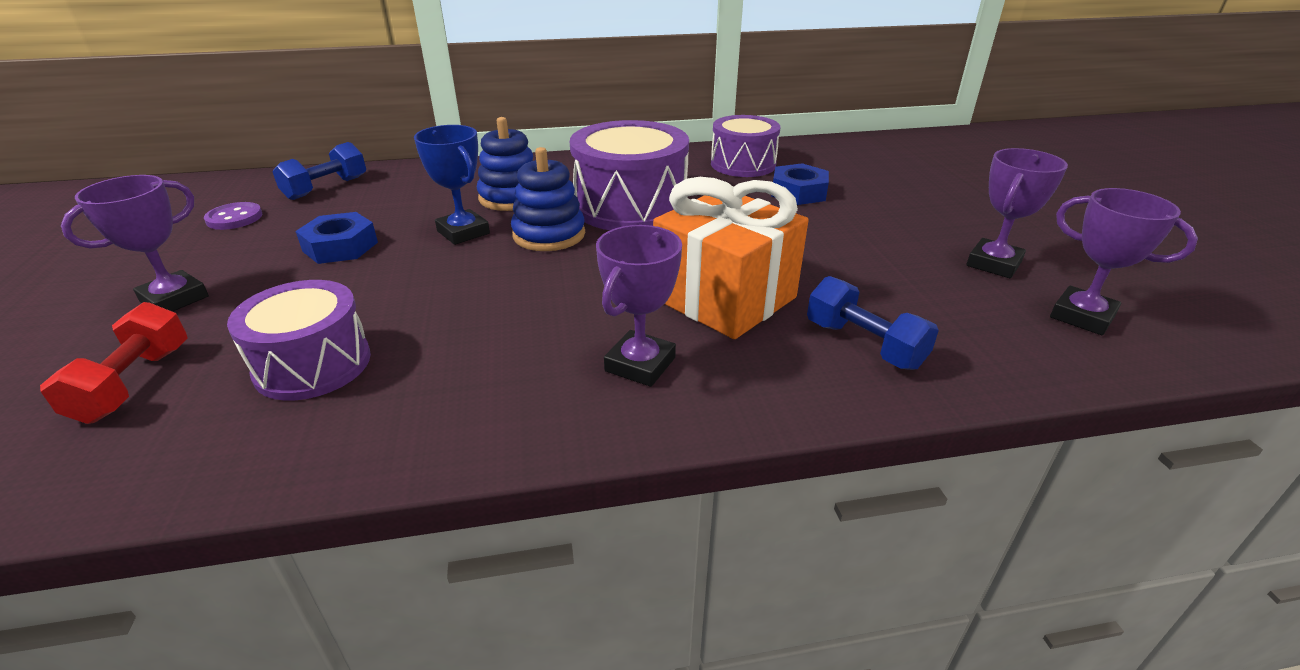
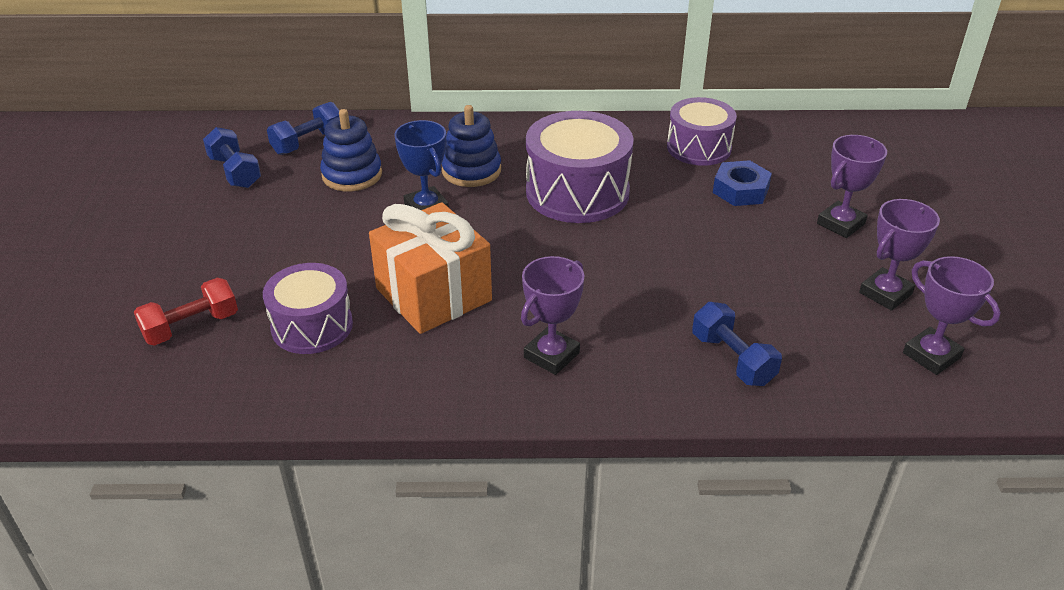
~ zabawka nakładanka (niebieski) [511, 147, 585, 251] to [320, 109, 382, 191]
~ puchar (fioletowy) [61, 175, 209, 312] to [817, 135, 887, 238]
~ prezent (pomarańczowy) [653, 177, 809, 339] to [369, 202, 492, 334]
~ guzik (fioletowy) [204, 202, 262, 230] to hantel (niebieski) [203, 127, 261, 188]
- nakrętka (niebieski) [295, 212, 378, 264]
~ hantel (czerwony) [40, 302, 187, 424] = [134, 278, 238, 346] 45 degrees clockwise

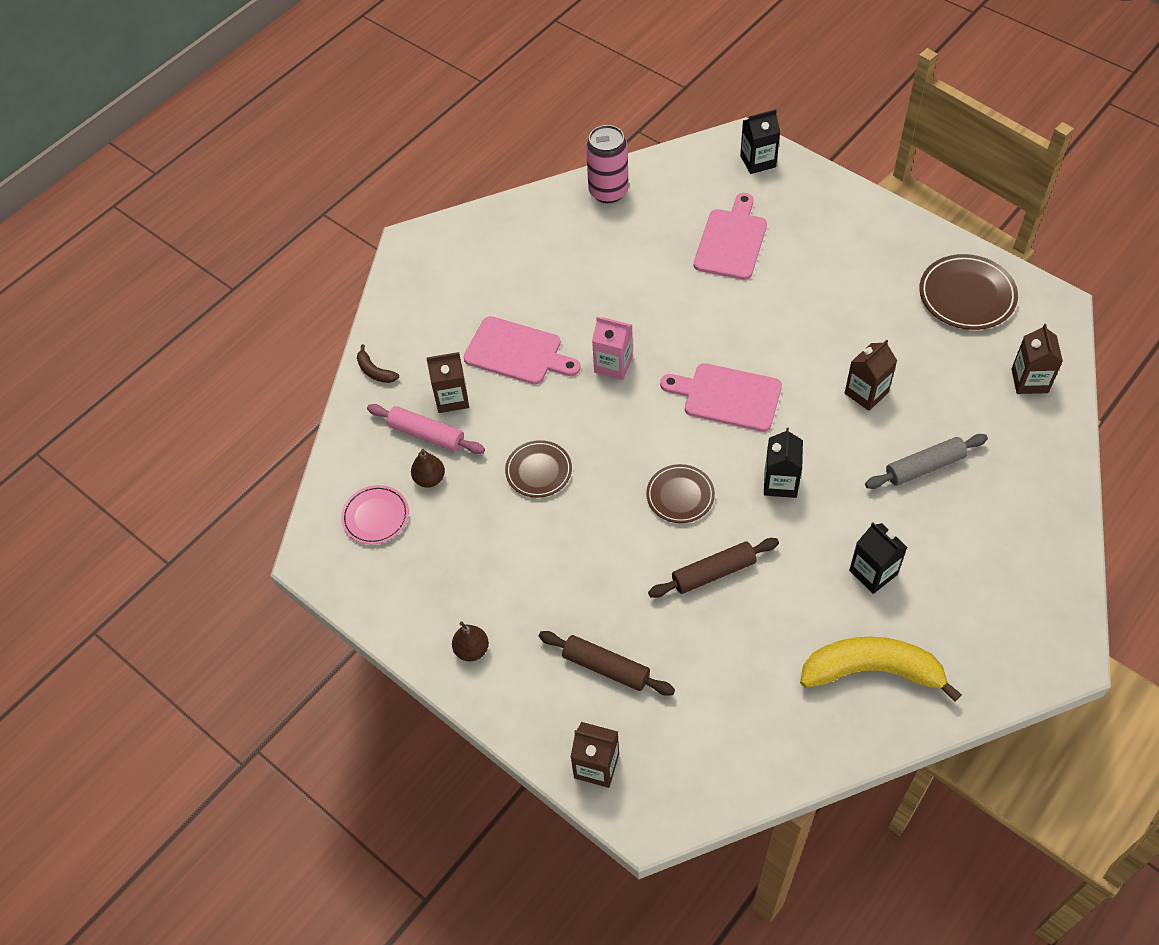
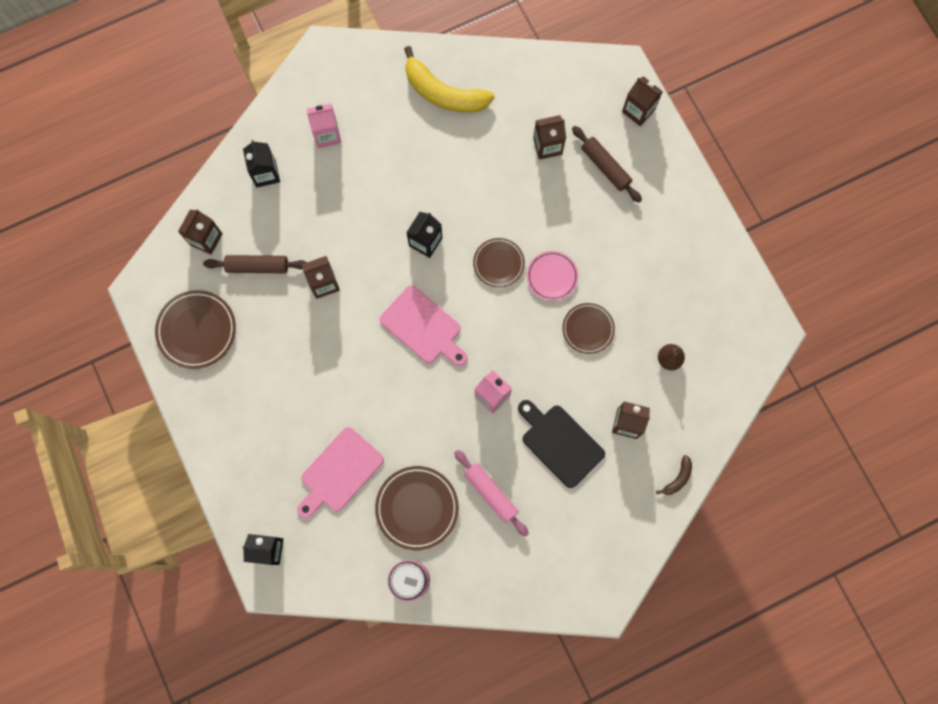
~ deska do krojenia (różowy) [463, 316, 581, 384] to deska do krojenia (czarny) [518, 400, 605, 488]
~ banan (brązowy) [357, 344, 399, 383] = [656, 455, 692, 495] 60 degrees clockwise
~ wałek do ciasta (różowy) [367, 404, 485, 454] to [454, 450, 529, 537]
- wałek do ciasta (szary) [865, 434, 988, 489]
~ talerz (różowy) [341, 485, 409, 544] to [527, 251, 578, 301]
~ karton mleka (czarny) [849, 522, 907, 594] to [243, 140, 280, 187]
~ wałek do ciasta (brązowy) [648, 538, 779, 598] to [203, 255, 307, 273]
- gruszka (brązowy) [452, 621, 489, 662]
+ karton mleka (różowy) [307, 104, 341, 148]
+ karton mleka (brązowy) [533, 115, 566, 160]
+ talerz (brązowy) [375, 466, 459, 550]

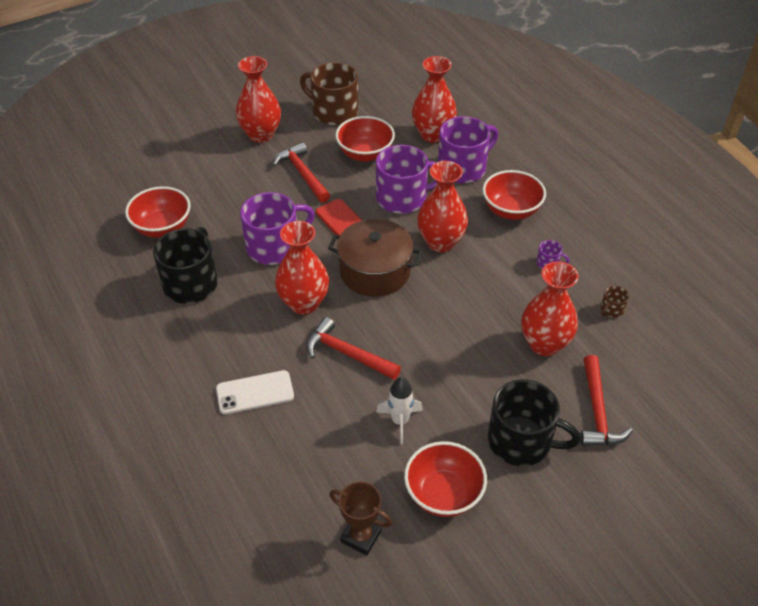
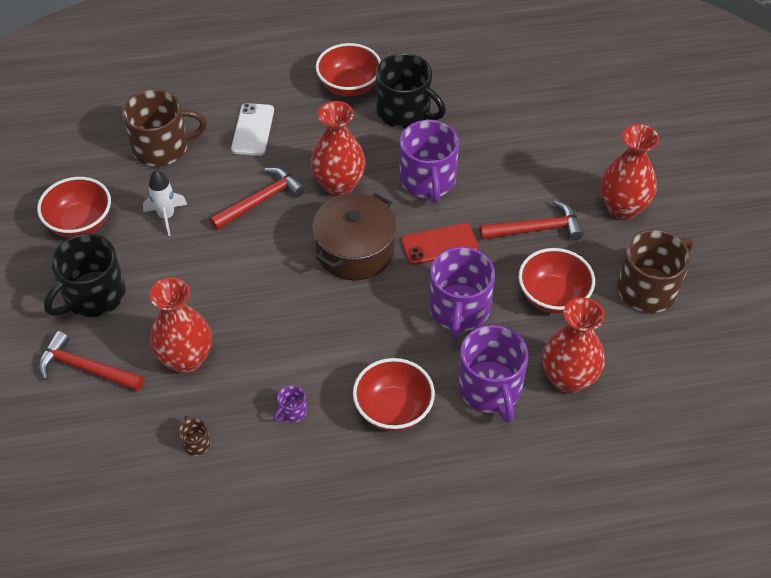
- wazon (czerwony) [417, 161, 468, 252]
~ miska (czerwony) [125, 186, 191, 238] to [316, 43, 381, 96]
- puchar (brązowy) [329, 481, 392, 555]
+ kubek (brązowy) [122, 89, 207, 166]

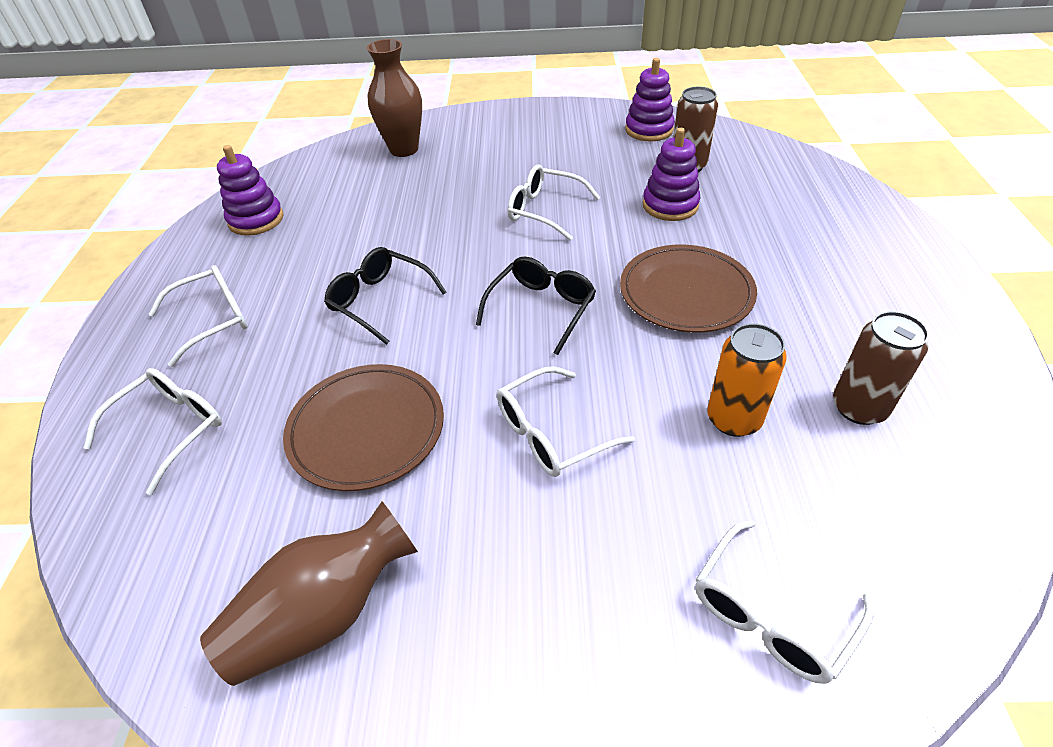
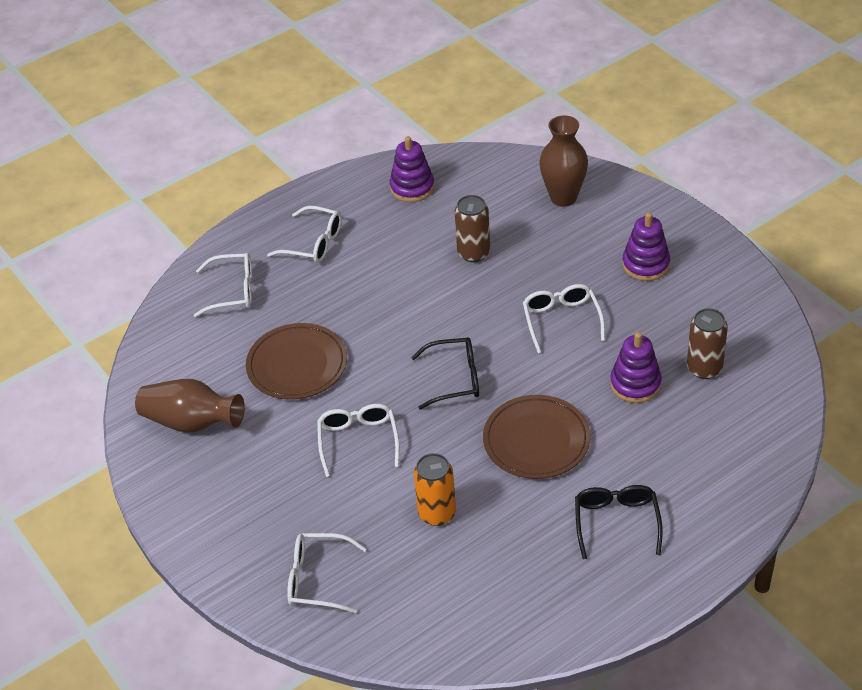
~ zabawka nakładanka (fioletowy) [625, 58, 675, 141] to [622, 212, 670, 281]
~ okulary (czarny) [324, 247, 446, 345] to [575, 485, 663, 559]
~ puszka (brązowy) [833, 311, 929, 425] to [455, 195, 490, 262]
~ okulary (biały) [497, 366, 635, 477] = [317, 404, 400, 477] 60 degrees clockwise

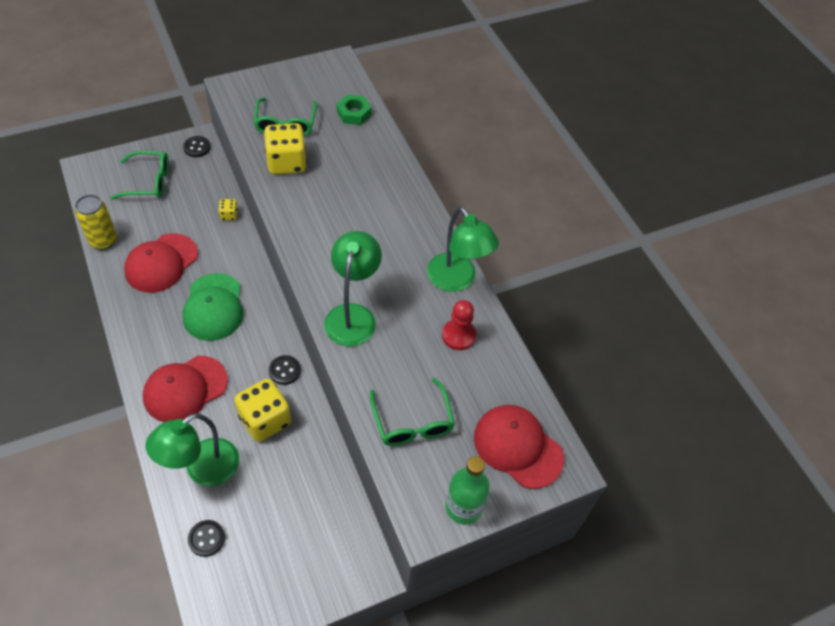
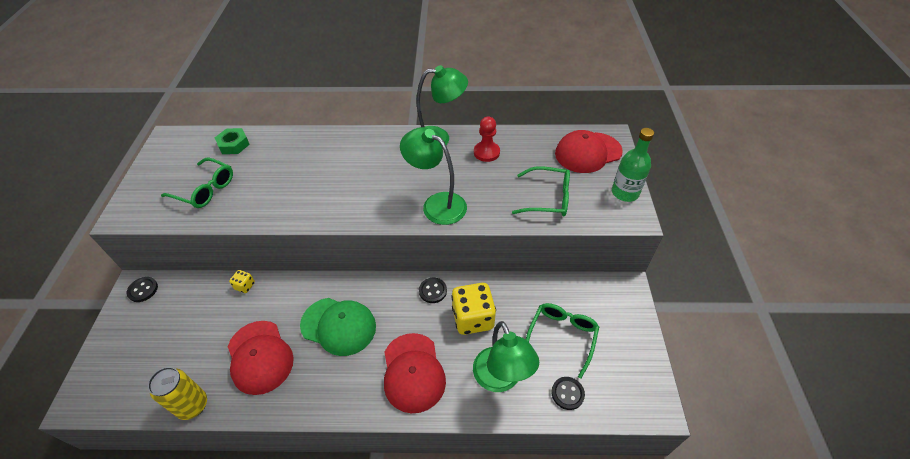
- kostka do gry (żółty) [264, 123, 307, 175]
~ okulary (zielony) [110, 151, 169, 200] to [526, 303, 599, 378]

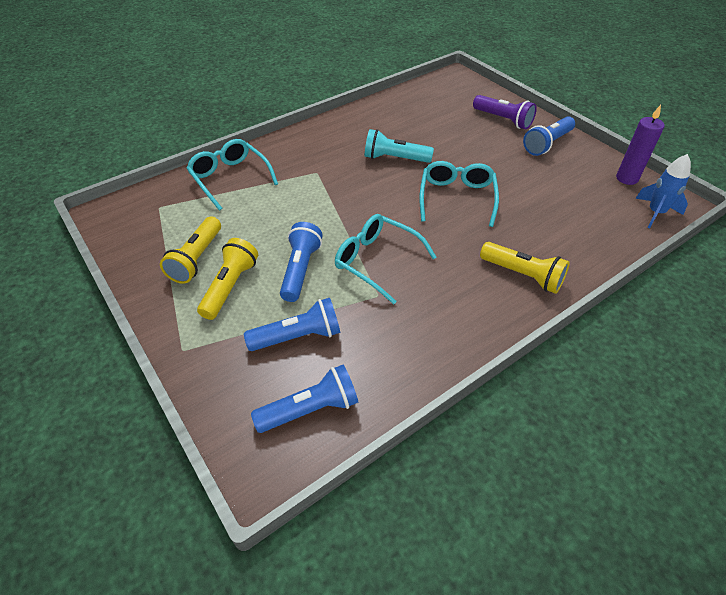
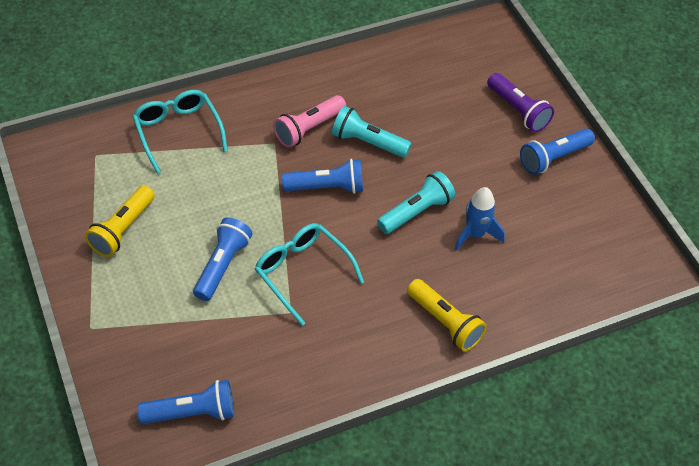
- świeca (fioletowy) [616, 105, 665, 185]
~ rakieta (niebieski) [635, 154, 691, 229] to [454, 187, 505, 251]
~ okulary (turkusowy) [420, 161, 499, 227] to latarka (turkusowy) [377, 171, 455, 234]
- latarka (żółty) [197, 238, 258, 320]
~ latarka (niebieski) [244, 298, 340, 351] to [282, 159, 363, 194]
+ latarka (różowy) [273, 95, 346, 148]

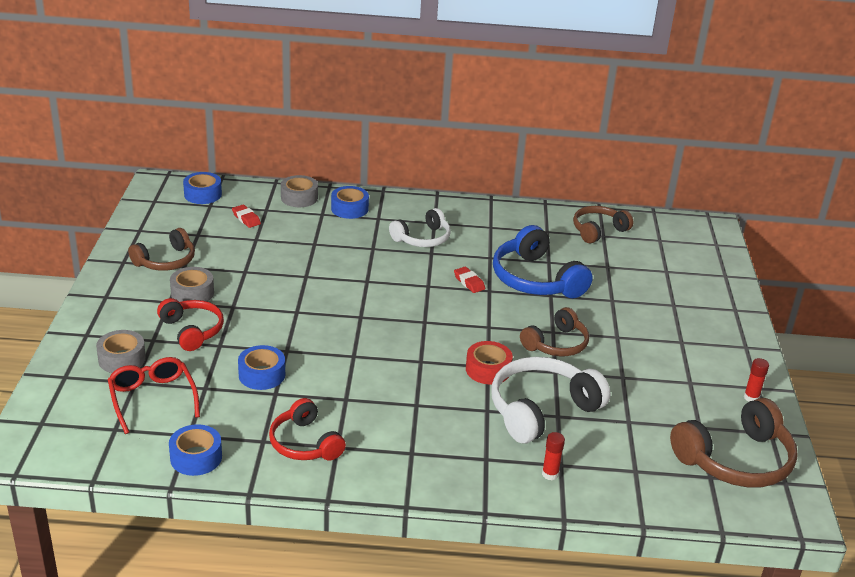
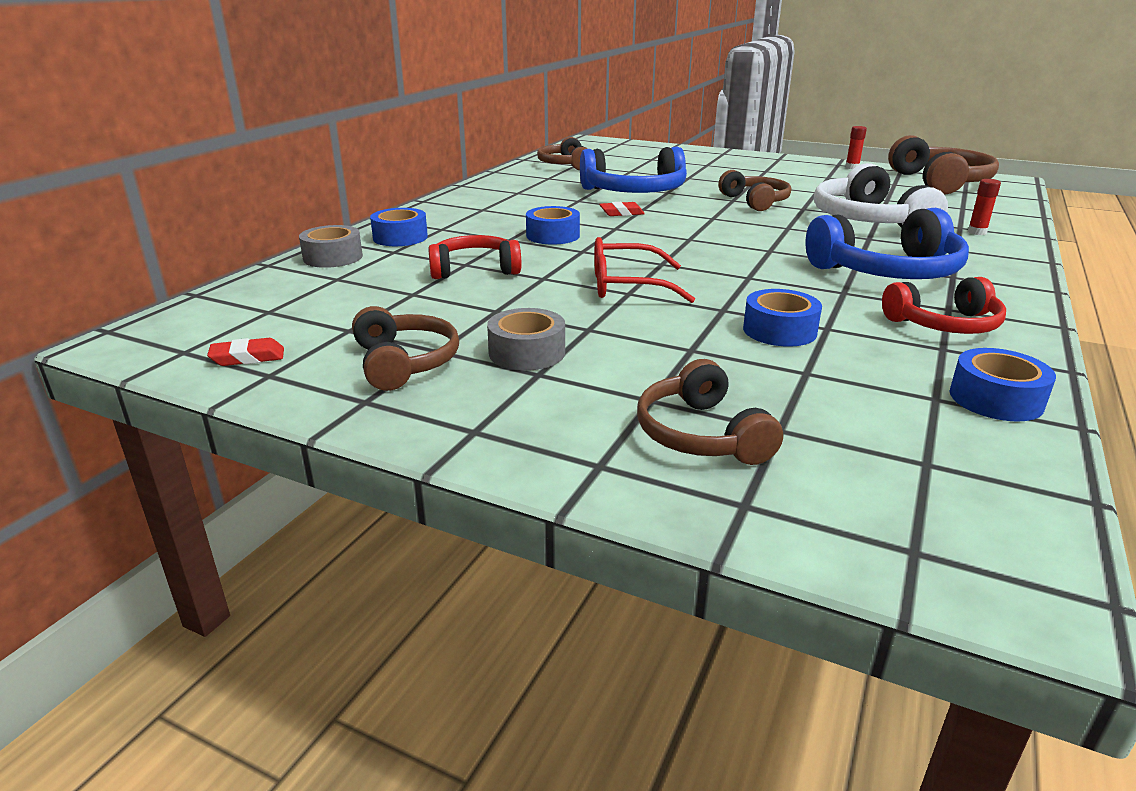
~ taśma klejąca (niebieski) [183, 172, 222, 204] to [526, 206, 580, 244]
~ gumka do mazania (czerwony) [232, 205, 261, 228] to [207, 338, 284, 366]
- słuchawki (biały) [389, 208, 451, 247]
~ słuchawki (czerwony) [157, 298, 224, 351] to [428, 235, 521, 279]
~ taśma klejąca (szary) [96, 330, 146, 373] to słuchawki (brązowy) [637, 359, 783, 465]
- taśma klejąca (czerwony) [466, 341, 513, 384]
~ okulary (czerwony) [108, 357, 200, 434] to [594, 237, 695, 303]
+ słuchawki (niebieski) [805, 208, 969, 279]

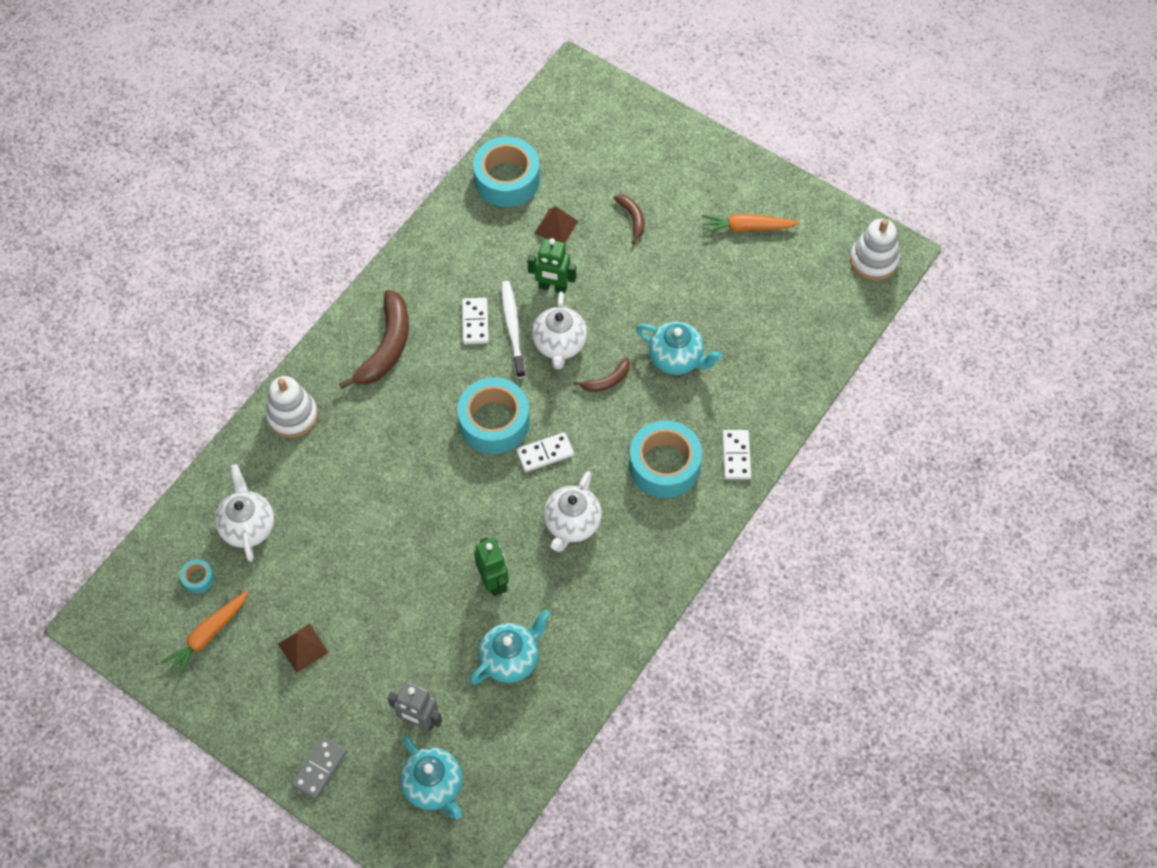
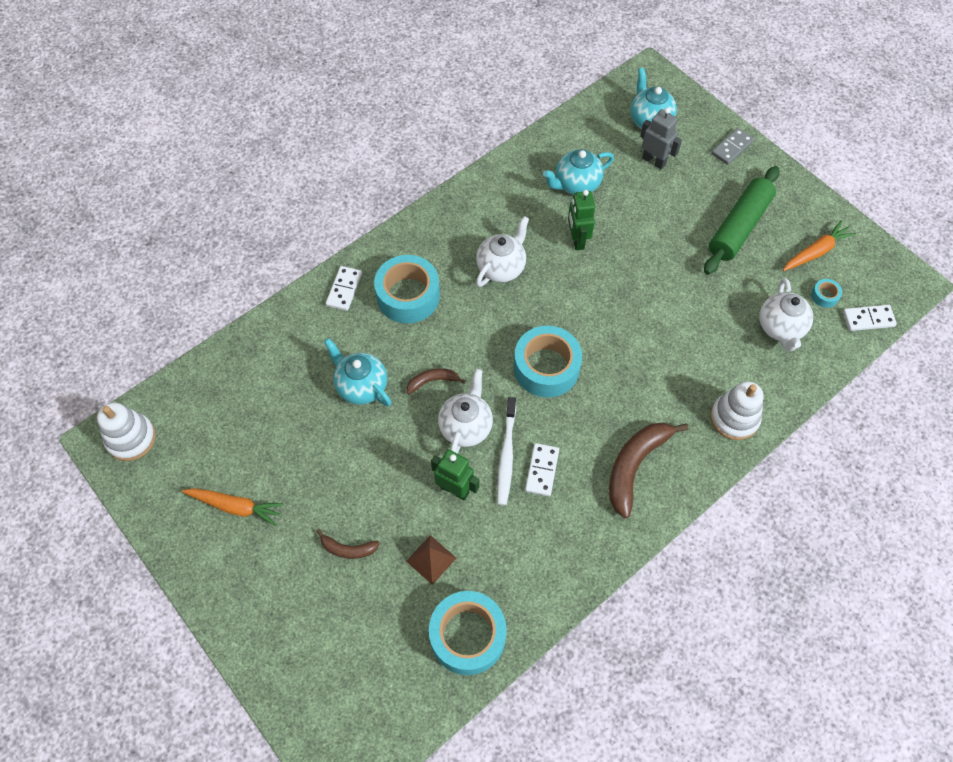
~ banan (brązowy) [613, 194, 644, 244] = [316, 529, 380, 559] 75 degrees counterclockwise
~ kostka domina (biały) [516, 432, 574, 472] to [843, 305, 897, 331]
~ piramida (brązowy) [278, 624, 329, 673] to wałek do ciasta (zielony) [704, 166, 780, 275]

